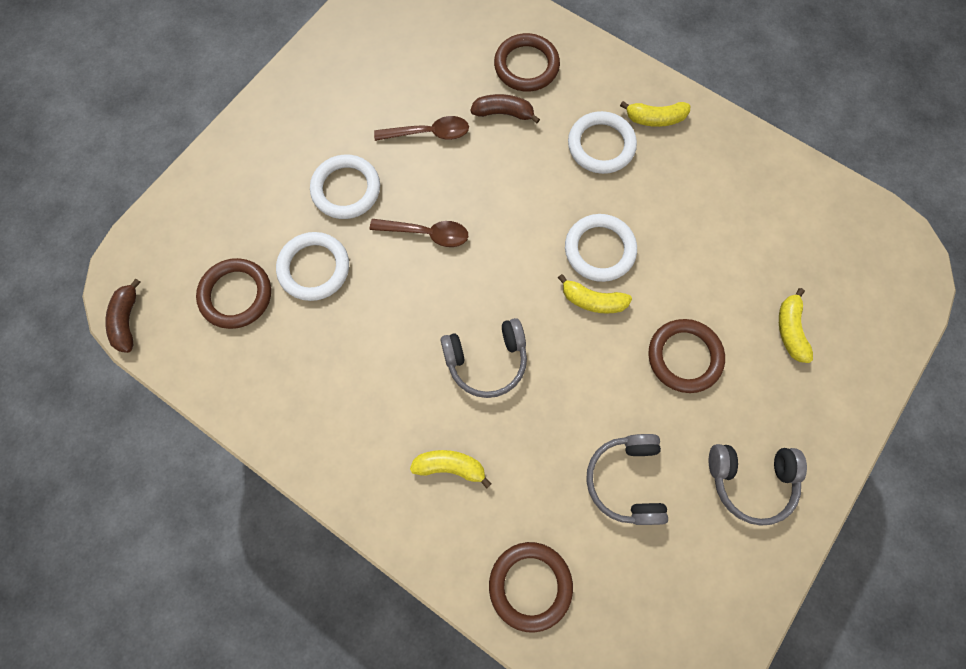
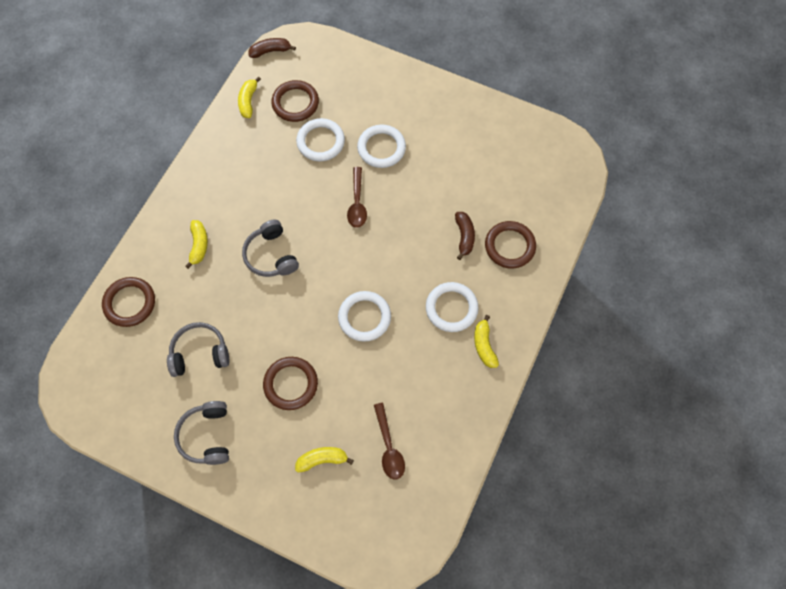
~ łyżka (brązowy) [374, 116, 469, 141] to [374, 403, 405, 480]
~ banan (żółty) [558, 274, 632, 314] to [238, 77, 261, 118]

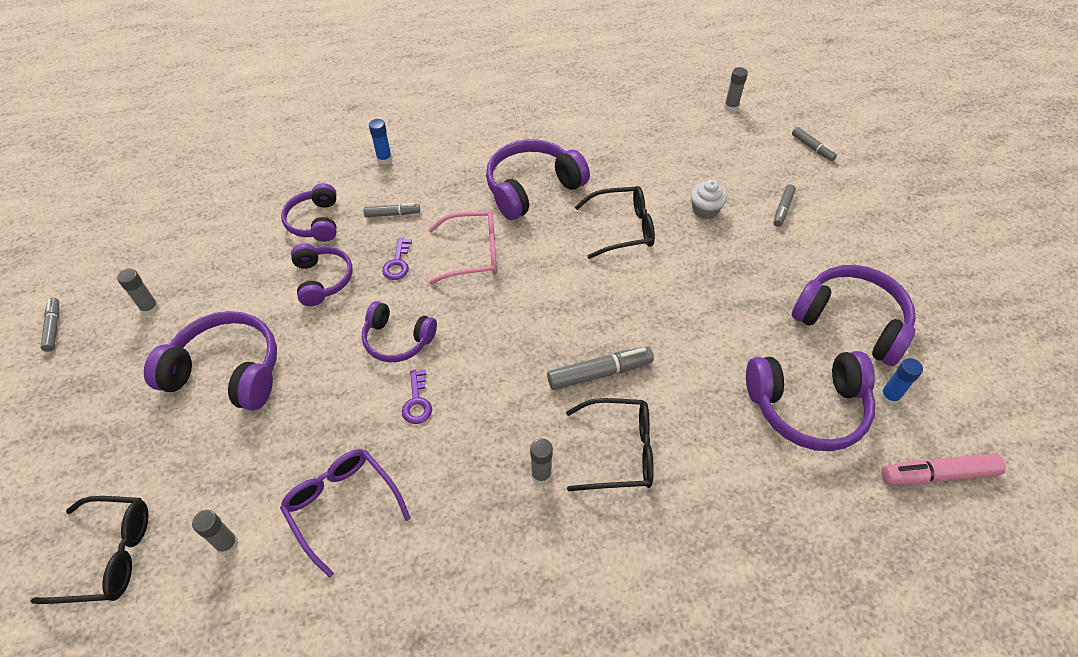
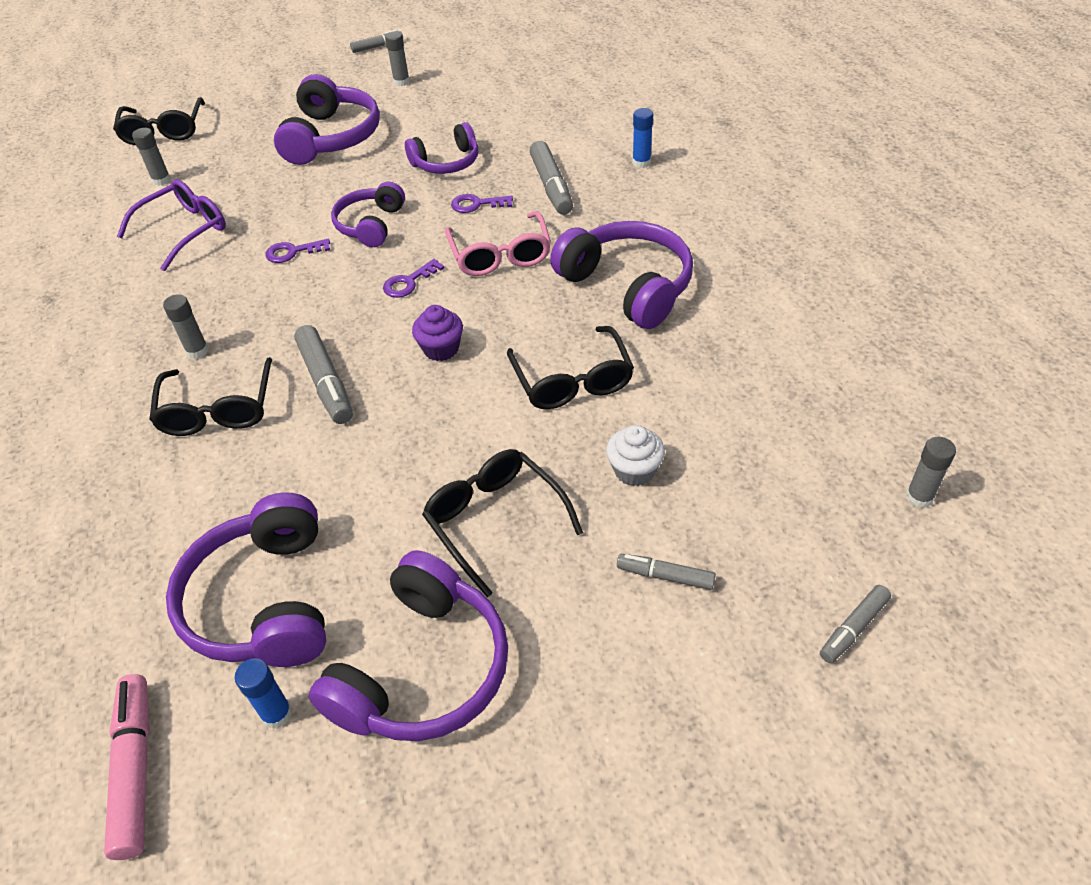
- słuchawki (fioletowy) [281, 183, 337, 242]
~ flamaster (szary) [363, 203, 420, 217] = [530, 141, 573, 215] x1.66
+ klucz (fioletowy) [383, 259, 445, 298]
+ muffinka (fioletowy) [412, 305, 463, 361]
+ okulary (czarny) [422, 449, 583, 597]

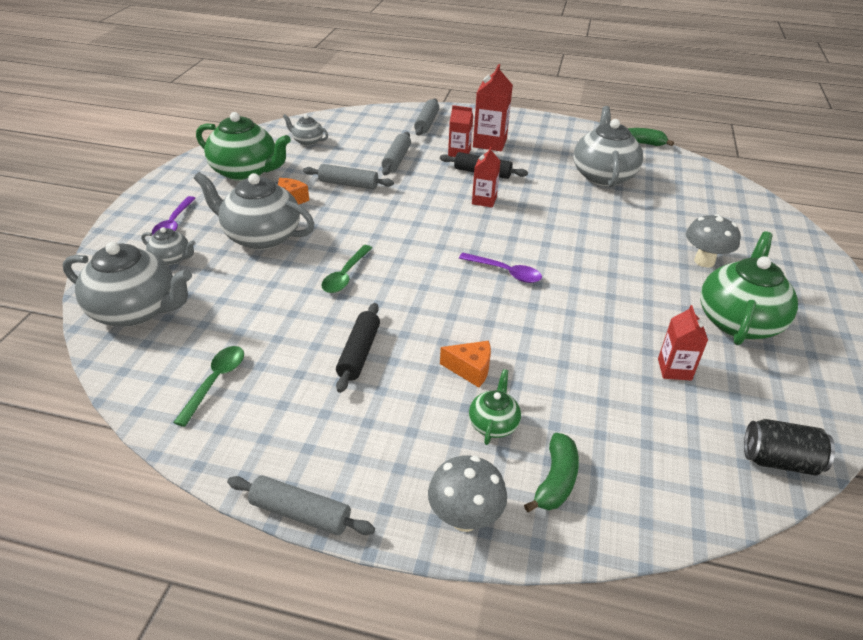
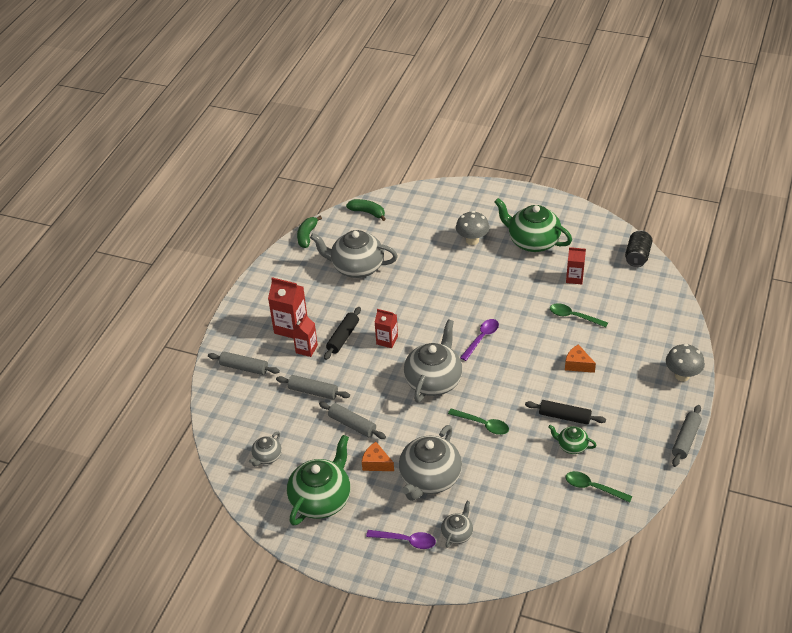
~ wałek do ciasta (szary) [303, 164, 394, 189] = [319, 402, 386, 439] 75 degrees counterclockwise
~ imbryk (szary) [63, 242, 192, 327] to [404, 319, 462, 403]
~ ser (pomarańczowy) [440, 341, 491, 387] = [565, 344, 596, 373] 75 degrees counterclockwise
~ imbryk (zielony) [469, 369, 521, 445] to [548, 425, 596, 454]
~ banan (zielony) [524, 433, 579, 512] to [346, 199, 386, 221]
+ łyżka (zielony) [550, 303, 608, 327]

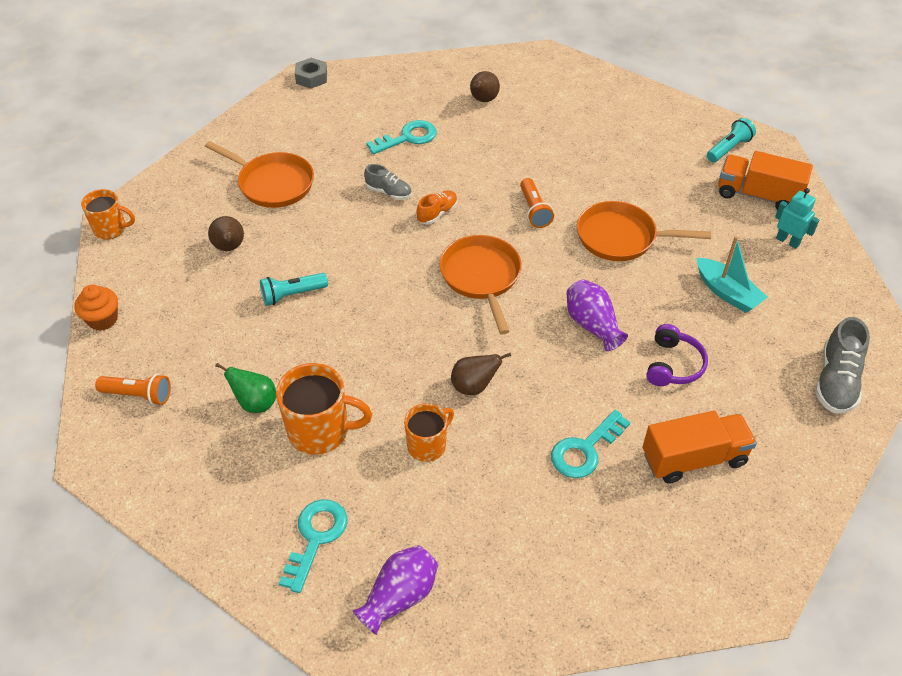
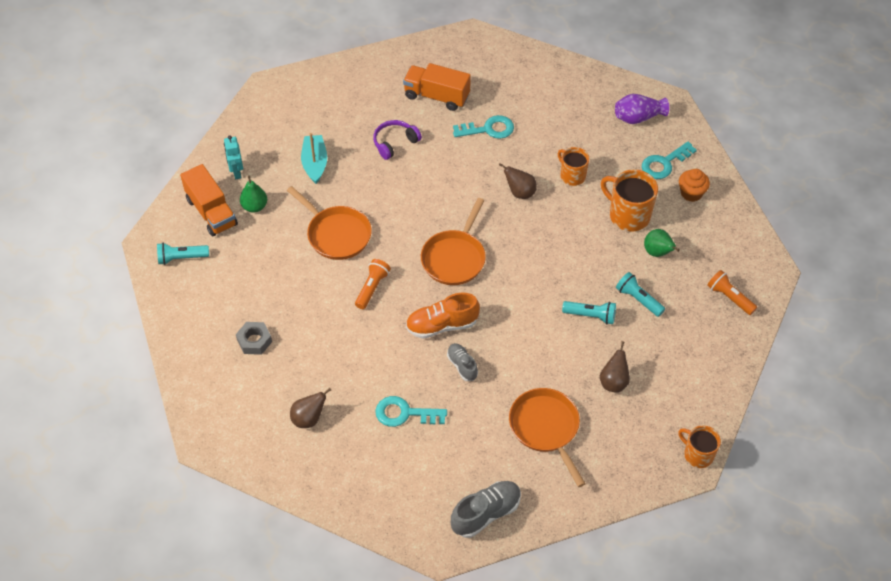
~ nakrętka (szary) [295, 58, 327, 88] to [236, 322, 272, 355]
~ but (pomarańczowy) [417, 190, 458, 225] = [406, 293, 480, 339] x1.63
- wazon (fioletowy) [566, 279, 628, 351]
~ muffinka (pomarańczowy) [74, 285, 118, 331] to [679, 169, 710, 202]
~ but (szary) [815, 317, 870, 414] to [451, 481, 521, 538]
~ kubek (pomarańczowy) [404, 403, 454, 462] = [558, 147, 589, 186] 60 degrees clockwise
+ gruszka (zielony) [240, 175, 267, 213]
+ latarka (turkusowy) [616, 272, 665, 317]

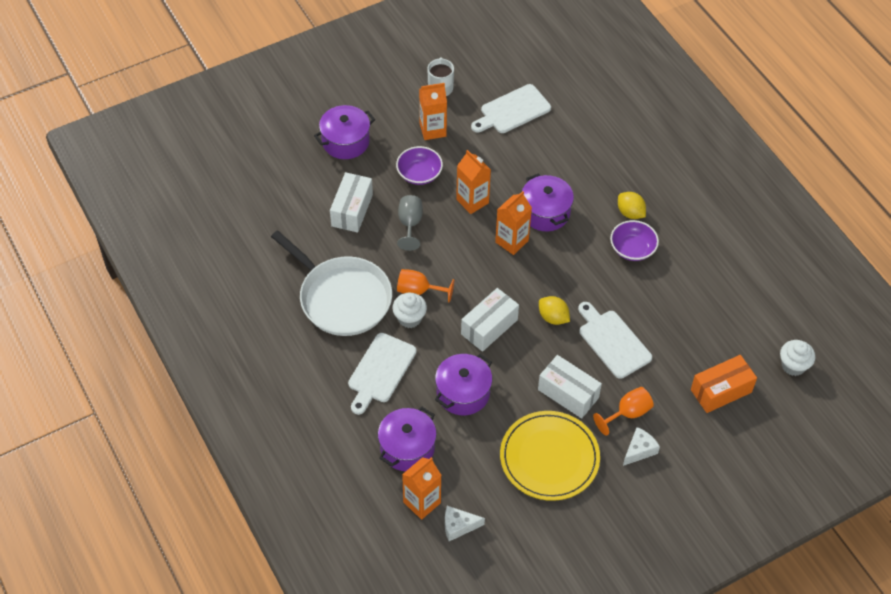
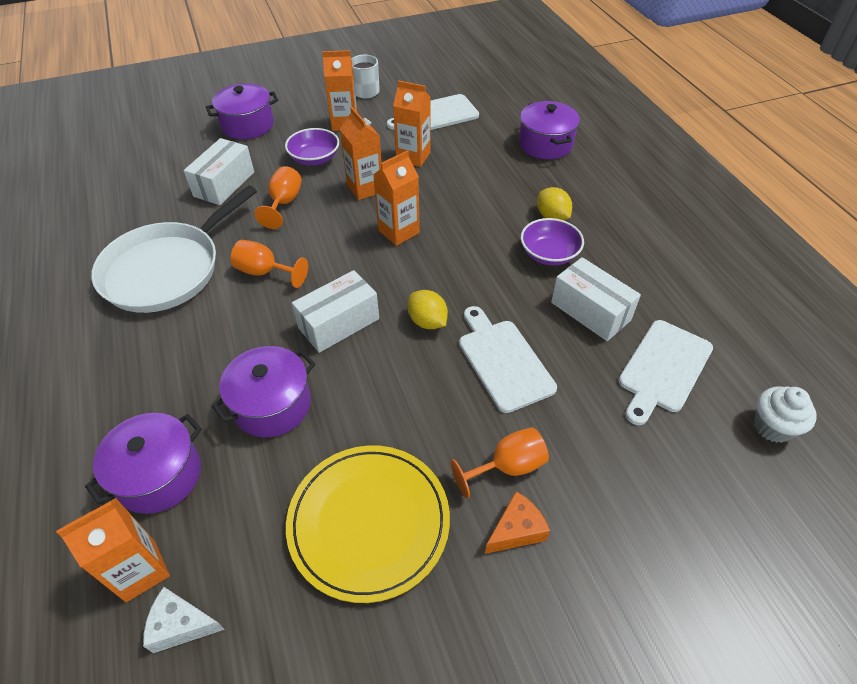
~ garnek (fioletowy) [522, 173, 574, 231] to [519, 101, 580, 159]
~ kielich (szary) [397, 195, 423, 251] to kielich (pomarańczowy) [254, 166, 302, 229]
~ patelnia (biały) [271, 230, 392, 336] = [91, 186, 257, 313] 75 degrees clockwise
- muffinka (biały) [392, 293, 427, 328]
~ deska do krojenia (biały) [348, 333, 417, 415] to [619, 320, 713, 425]
~ pudełko (biały) [538, 355, 602, 419] to [551, 257, 641, 341]
- pudełko (pomarańczowy) [691, 355, 757, 413]
~ ser (biały) [623, 427, 660, 466] to ser (pomarańczowy) [485, 491, 550, 554]
+ karton mleka (pomarańczowy) [393, 80, 431, 167]

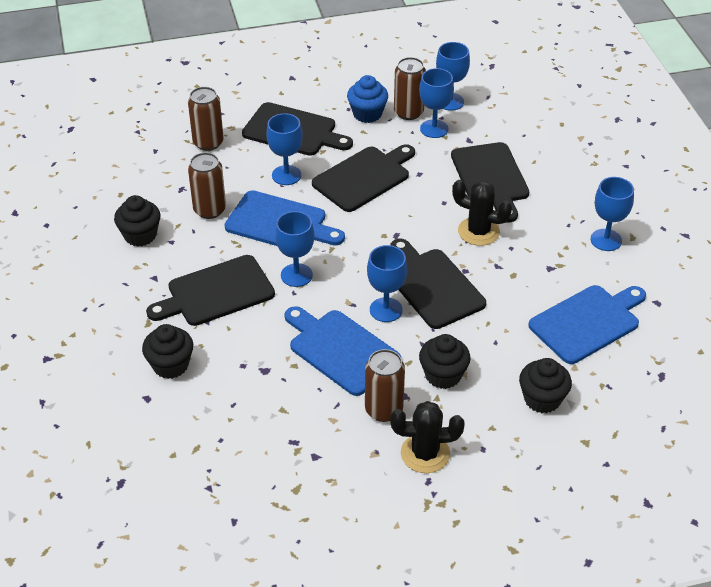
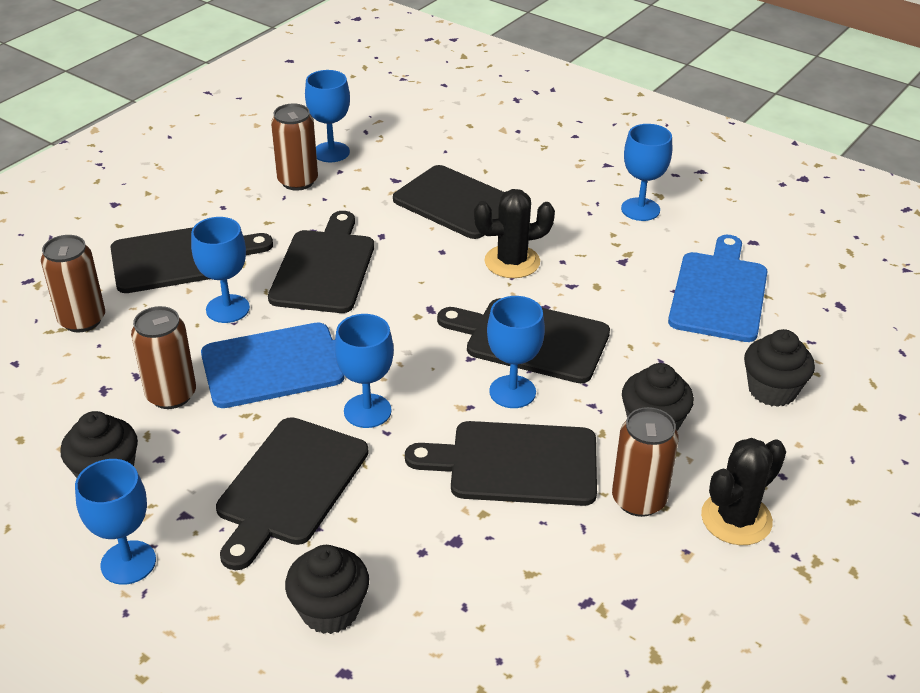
~ kielich (niebieski) [419, 68, 454, 138] to [75, 459, 156, 585]
- muffinka (niebieski) [347, 75, 388, 123]
~ deska do krojenia (niebieski) [284, 306, 401, 396] to deska do krojenia (czarny) [405, 421, 597, 506]

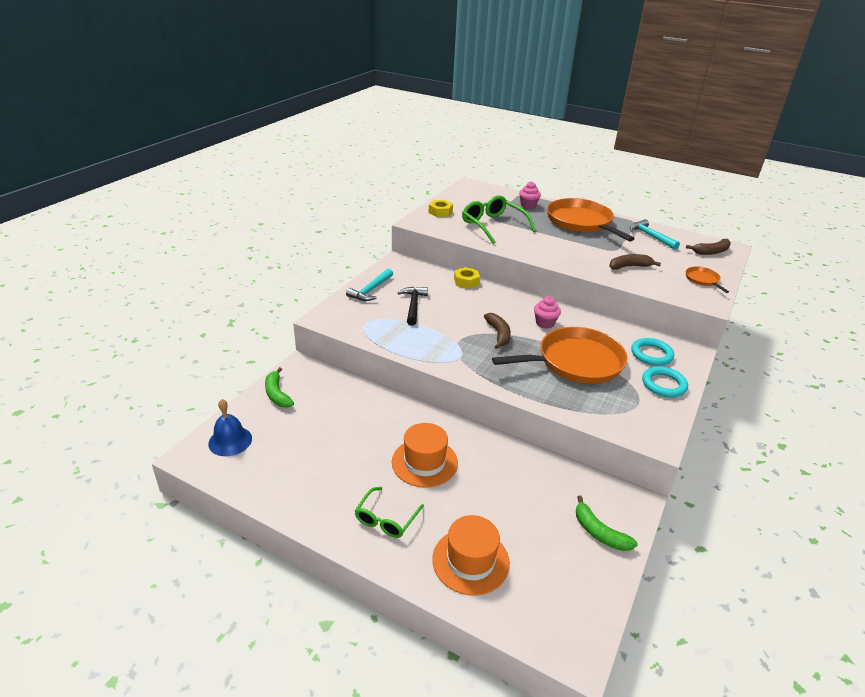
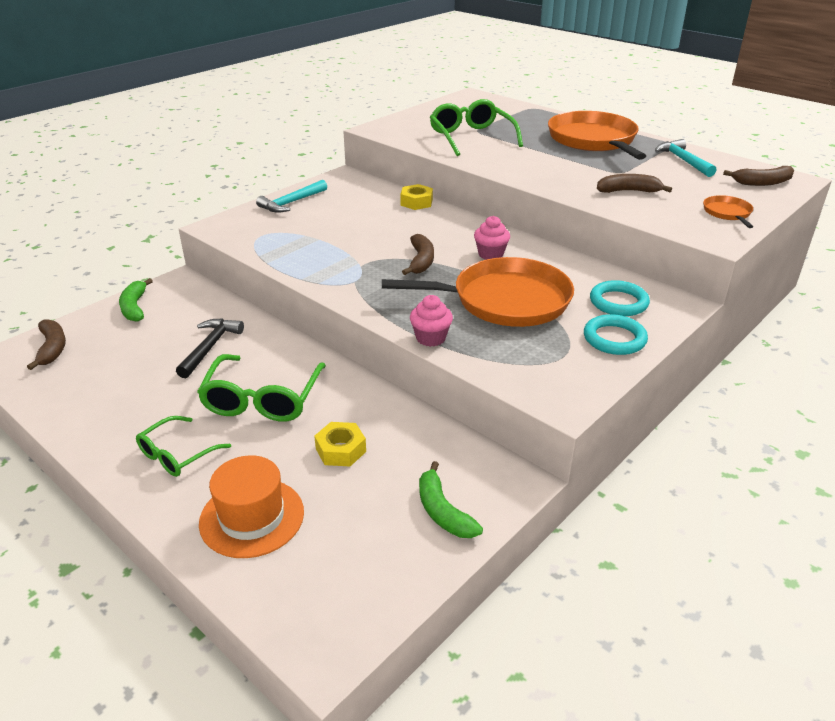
~ muffinka (różowy) [519, 181, 541, 209] to [410, 295, 453, 347]
~ nakrętka (żółty) [429, 200, 453, 217] to [314, 422, 366, 466]
~ młotek (czarny) [398, 287, 428, 325] to [176, 319, 244, 378]
~ dzwonek (niebieski) [208, 399, 252, 456] to banan (brązowy) [27, 319, 66, 370]
~ kapelusz (pomarańczowy) [392, 423, 458, 488] to okulary (zielony) [197, 354, 326, 422]

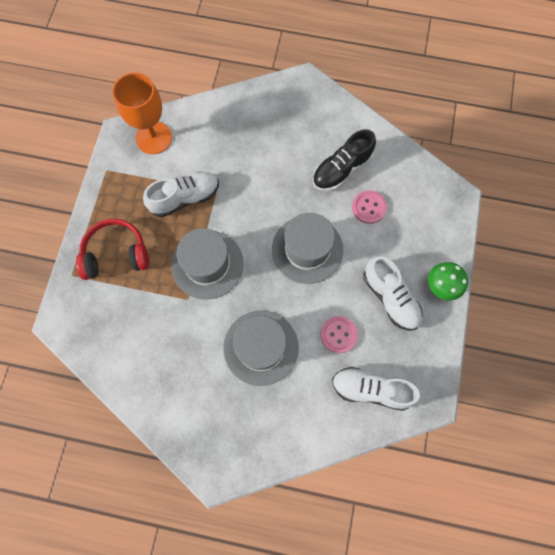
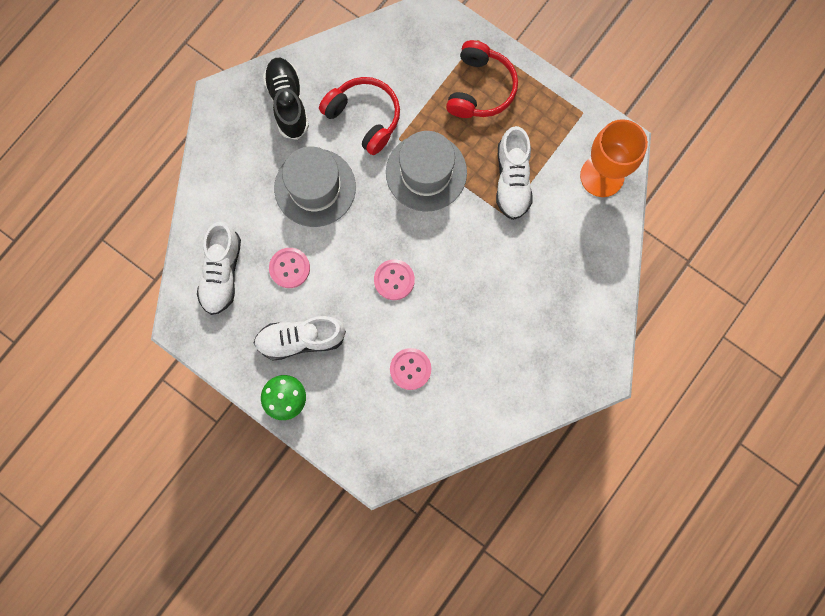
~ but (czarny) [312, 129, 376, 191] to [263, 58, 309, 140]
~ kapelusz (szary) [272, 213, 343, 284] to guzik (różowy) [374, 259, 415, 300]
~ but (biały) [332, 367, 420, 411] = [197, 222, 241, 315] 150 degrees clockwise
+ słuchawki (czerwony) [319, 77, 400, 155]

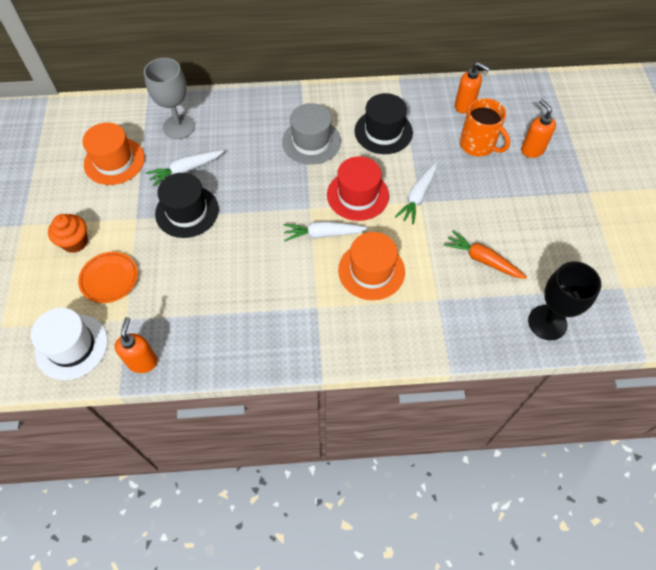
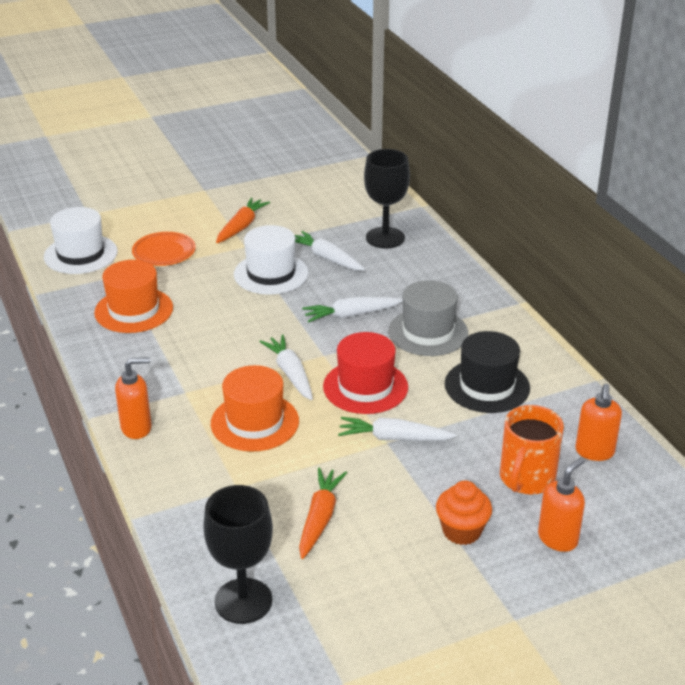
~ kielich (szary) [144, 58, 195, 139] to kielich (czarny) [364, 149, 410, 248]
~ kapelusz (pomarańczowy) [82, 122, 145, 185] to [94, 260, 173, 333]
~ kapelusz (czarny) [155, 173, 219, 238] to kapelusz (biały) [234, 225, 308, 295]
~ muffinka (pomarańczowy) [48, 214, 88, 253] to [436, 481, 492, 545]
~ dozownik mydła (pomarańczowy) [114, 317, 158, 373] to [115, 357, 152, 439]
+ marchewka (pomarańczowy) [216, 197, 270, 243]
+ marchewka (biały) [302, 297, 403, 322]

